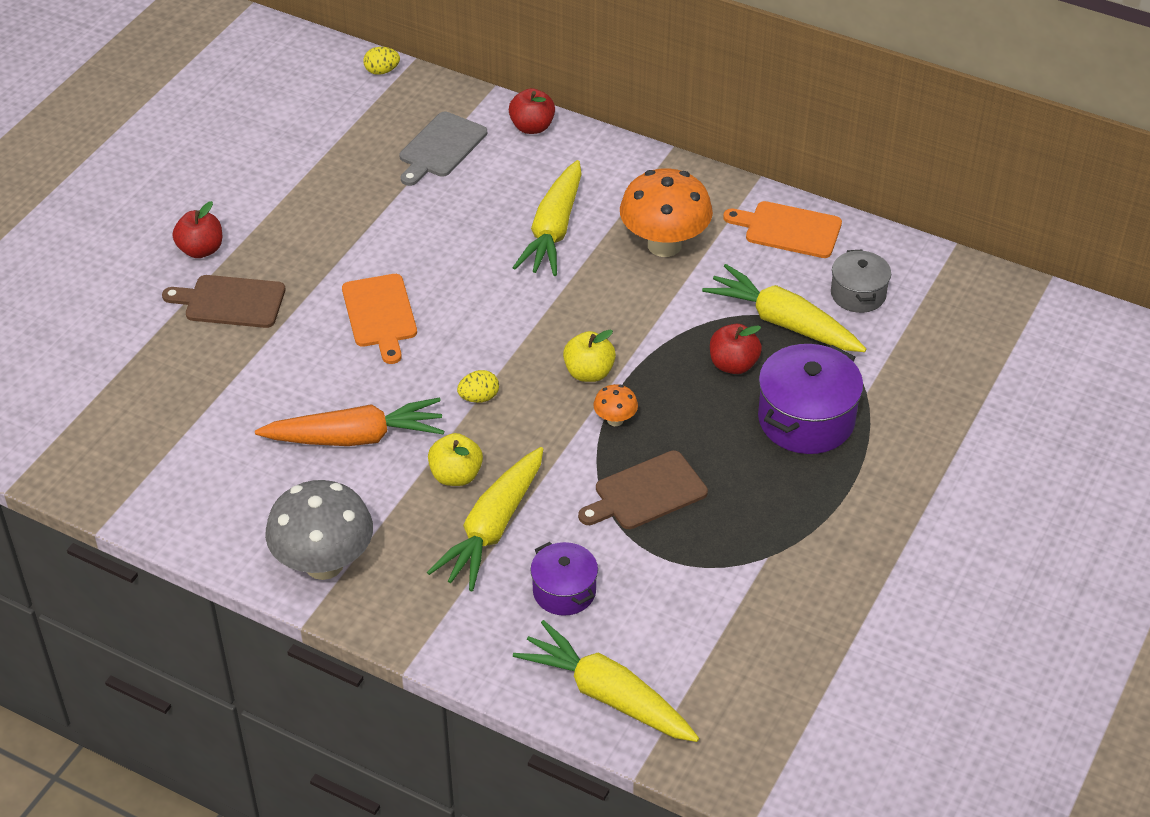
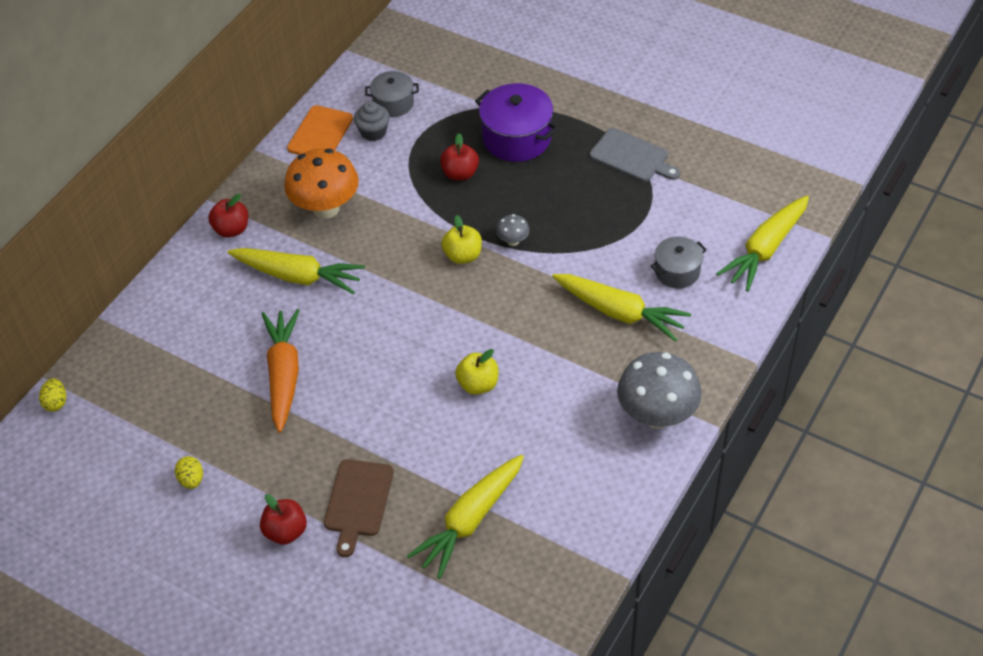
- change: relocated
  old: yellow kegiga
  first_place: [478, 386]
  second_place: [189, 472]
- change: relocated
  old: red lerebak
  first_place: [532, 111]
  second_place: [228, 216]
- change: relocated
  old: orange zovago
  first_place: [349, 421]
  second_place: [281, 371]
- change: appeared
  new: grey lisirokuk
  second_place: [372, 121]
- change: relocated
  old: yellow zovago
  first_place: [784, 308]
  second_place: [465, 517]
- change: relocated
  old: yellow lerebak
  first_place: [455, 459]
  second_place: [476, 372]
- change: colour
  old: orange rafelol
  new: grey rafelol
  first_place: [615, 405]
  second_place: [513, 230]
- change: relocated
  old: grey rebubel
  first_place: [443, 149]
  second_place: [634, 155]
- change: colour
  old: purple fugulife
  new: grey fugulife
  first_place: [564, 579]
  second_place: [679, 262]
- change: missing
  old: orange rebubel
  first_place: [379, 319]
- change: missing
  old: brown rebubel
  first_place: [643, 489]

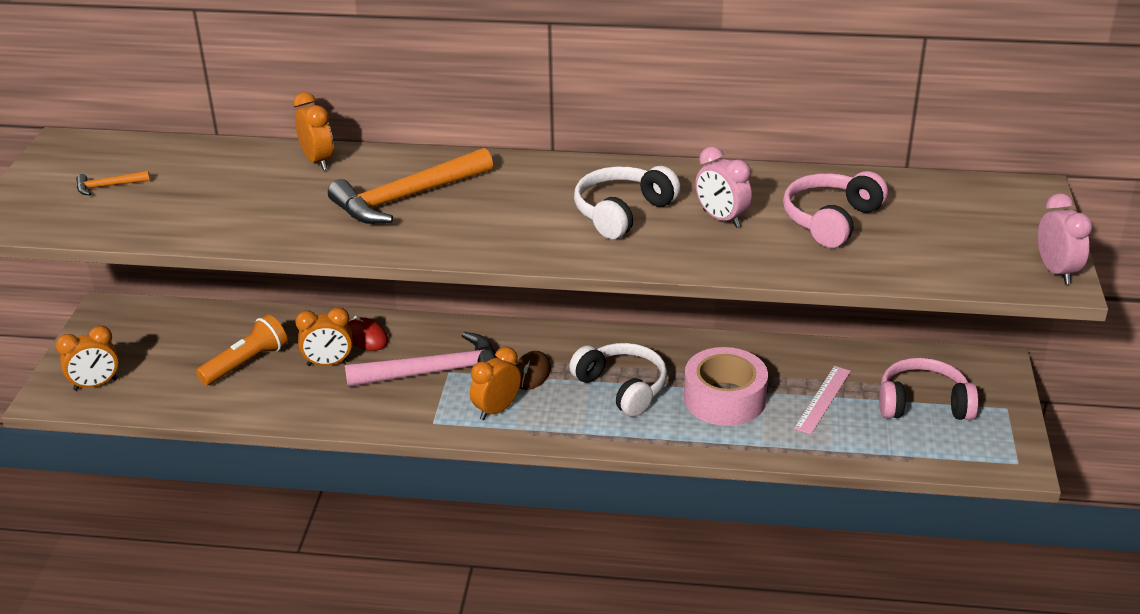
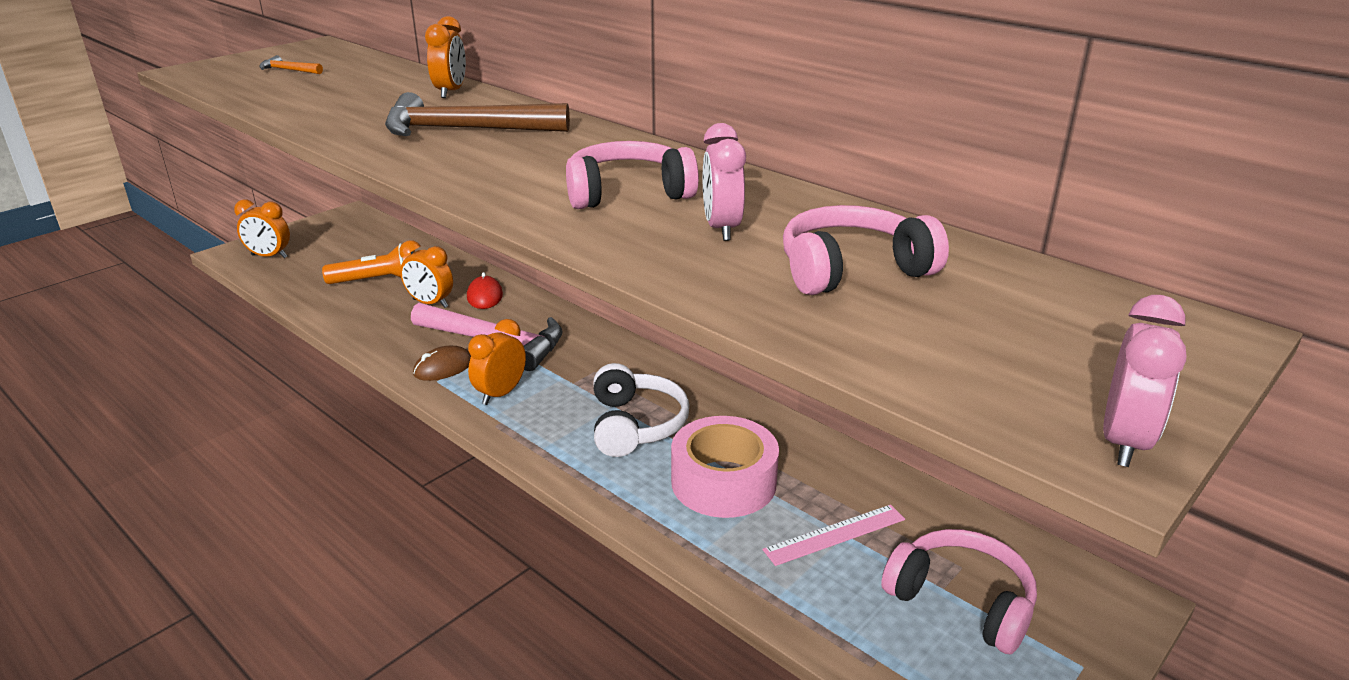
- change: colour
  old: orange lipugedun
  new: brown lipugedun
  first_place: [410, 186]
  second_place: [477, 114]
- change: relocated
  old: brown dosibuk
  first_place: [533, 370]
  second_place: [442, 363]
- change: spun
  old: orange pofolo
  first_place: [495, 383]
  second_place: [497, 362]
  degrees: -45
- change: colour
  old: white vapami
  new: pink vapami
  first_place: [627, 202]
  second_place: [632, 175]

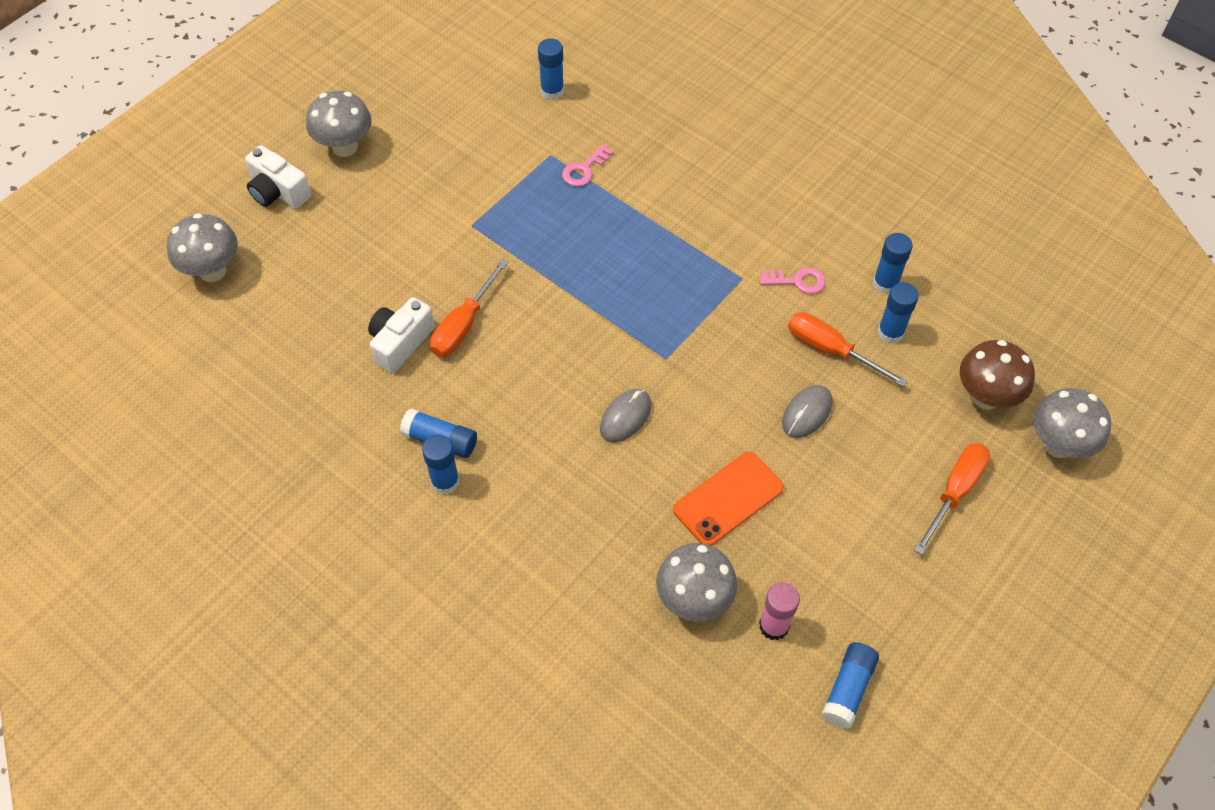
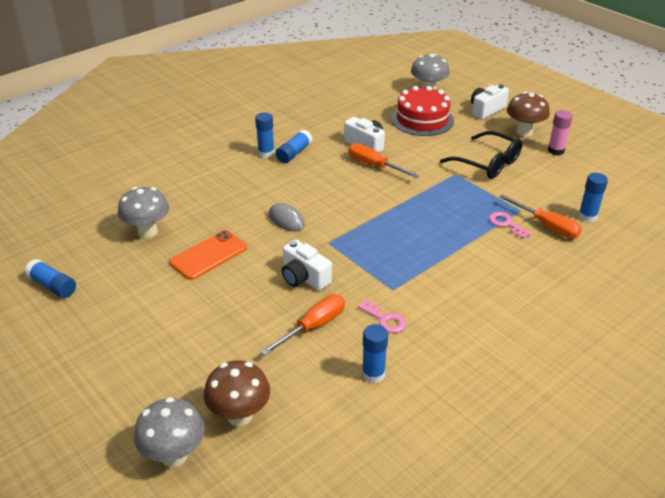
- change: spun
  old: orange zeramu
  first_place: [728, 499]
  second_place: [208, 255]
  degrees: 75
- change: appeared
  new: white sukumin
  second_place: [307, 265]
- change: spun
  old: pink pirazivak
  first_place: [793, 280]
  second_place: [382, 316]
  degrees: -60
- change: appeared
  new: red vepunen
  second_place: [422, 111]
- change: appeared
  new: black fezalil
  second_place: [481, 155]
- change: relocated
  old: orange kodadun
  first_place: [952, 499]
  second_place: [540, 216]
- change: colour
  old: grey rafelol
  new: brown rafelol
  first_place: [339, 124]
  second_place: [528, 114]
- change: relocated
  old: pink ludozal
  first_place: [779, 611]
  second_place: [560, 132]
- change: missing
  old: grey dosibuk
  first_place: [807, 411]
- change: missing
  old: blue ludozal
  first_place: [898, 313]

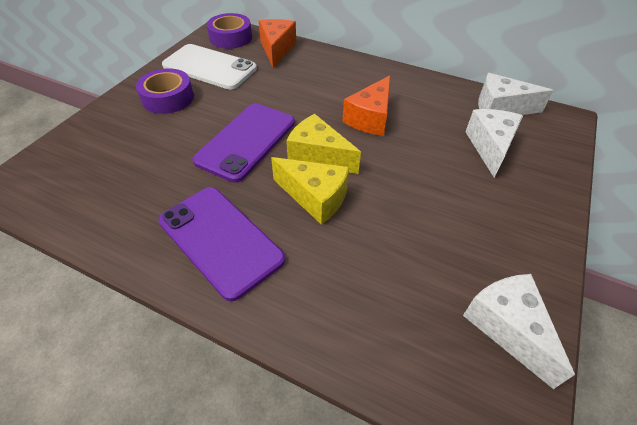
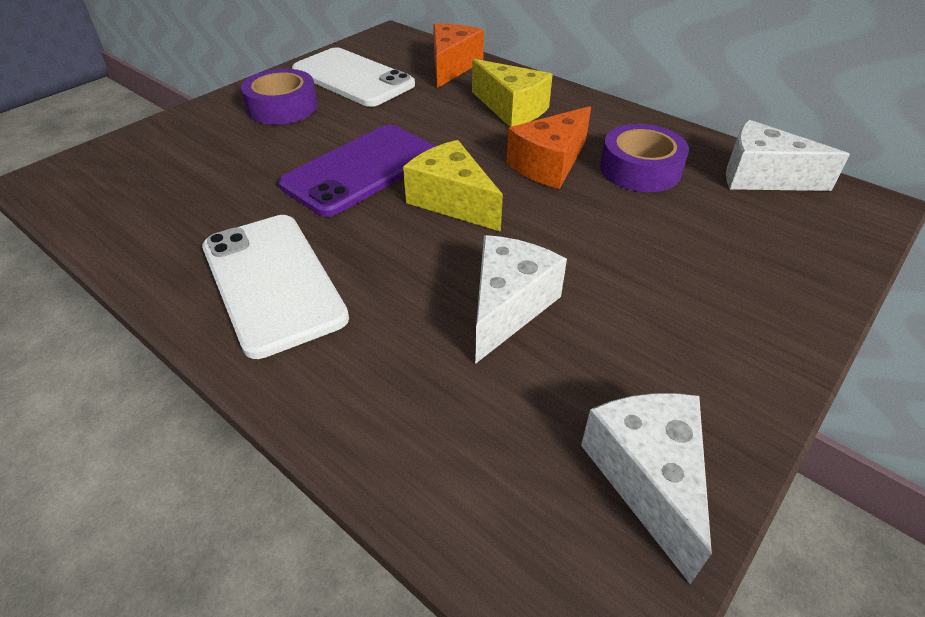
- change: colour
  old: purple zeramu
  new: white zeramu
  first_place: [221, 244]
  second_place: [275, 287]
- change: relocated
  old: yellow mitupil
  first_place: [310, 191]
  second_place: [512, 93]
- change: relocated
  old: white mitupil
  first_place: [494, 143]
  second_place: [521, 299]
- change: relocated
  old: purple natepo
  first_place: [229, 31]
  second_place: [644, 158]

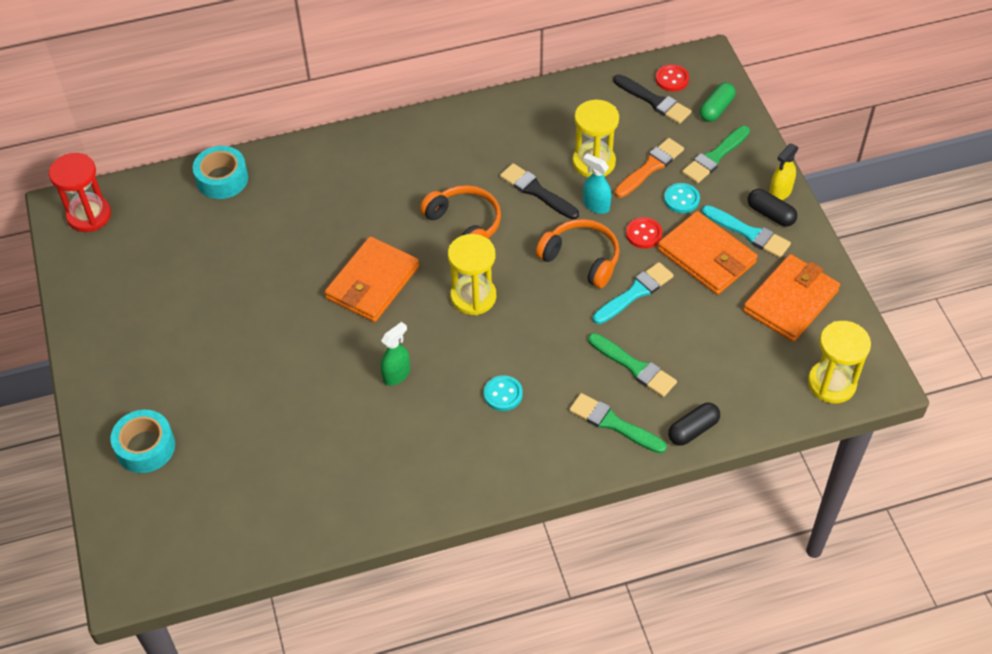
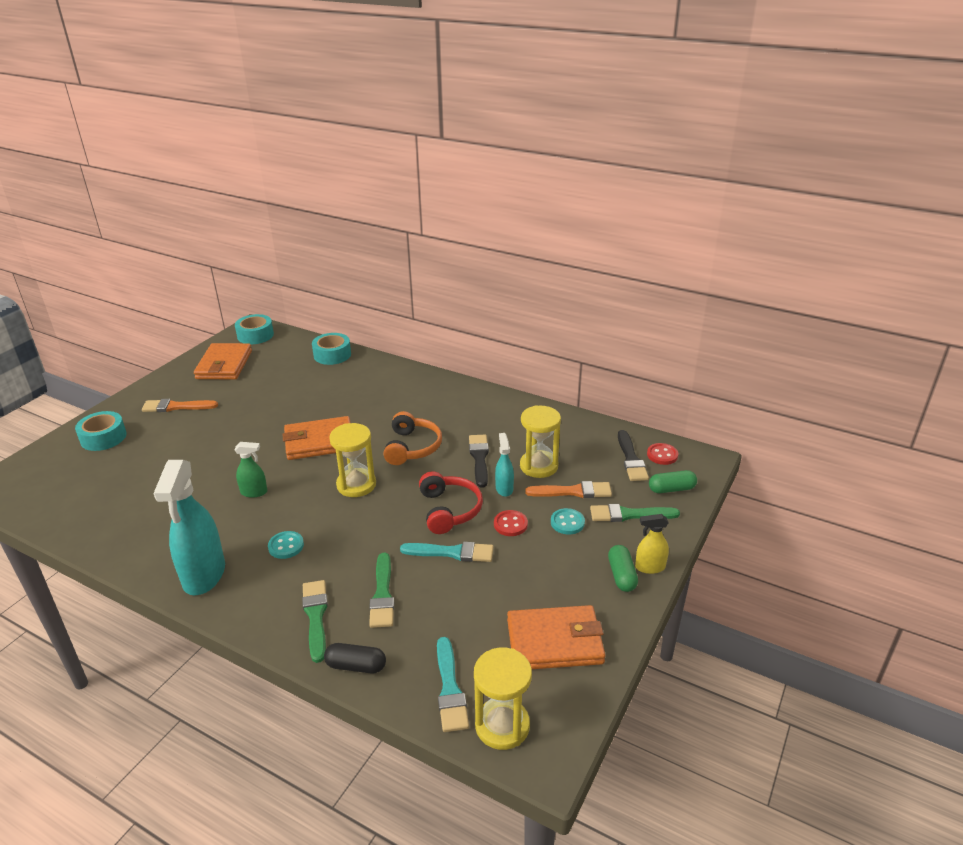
- change: appeared
  new: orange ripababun
  second_place: [180, 405]
- change: appeared
  new: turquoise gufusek
  second_place: [189, 527]
- change: relocated
  old: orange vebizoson
  first_place: [708, 253]
  second_place: [223, 361]
- change: exchanged
  old: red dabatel
  new: turquoise natepo
  first_place: [80, 192]
  second_place: [254, 329]
- change: colour
  old: orange vapami
  new: red vapami
  first_place: [578, 253]
  second_place: [451, 502]
- change: relocated
  old: turquoise ripababun
  first_place: [746, 231]
  second_place: [453, 684]
- change: colour
  old: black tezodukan
  new: green tezodukan
  first_place: [772, 208]
  second_place: [623, 568]

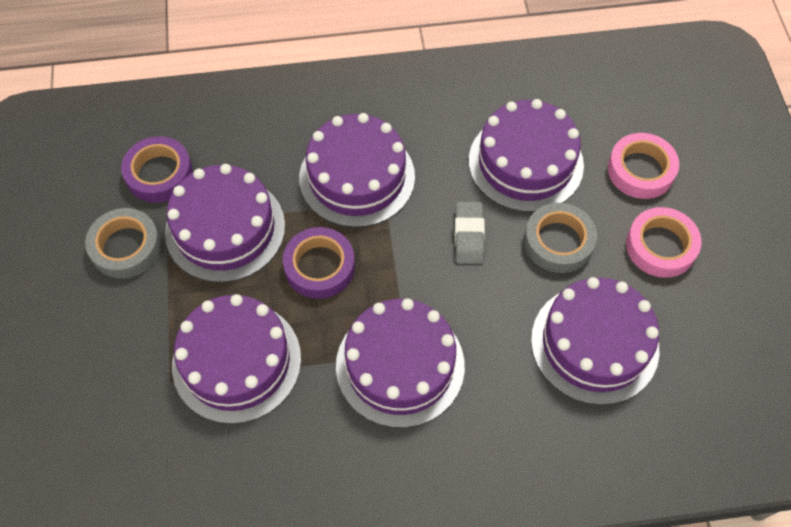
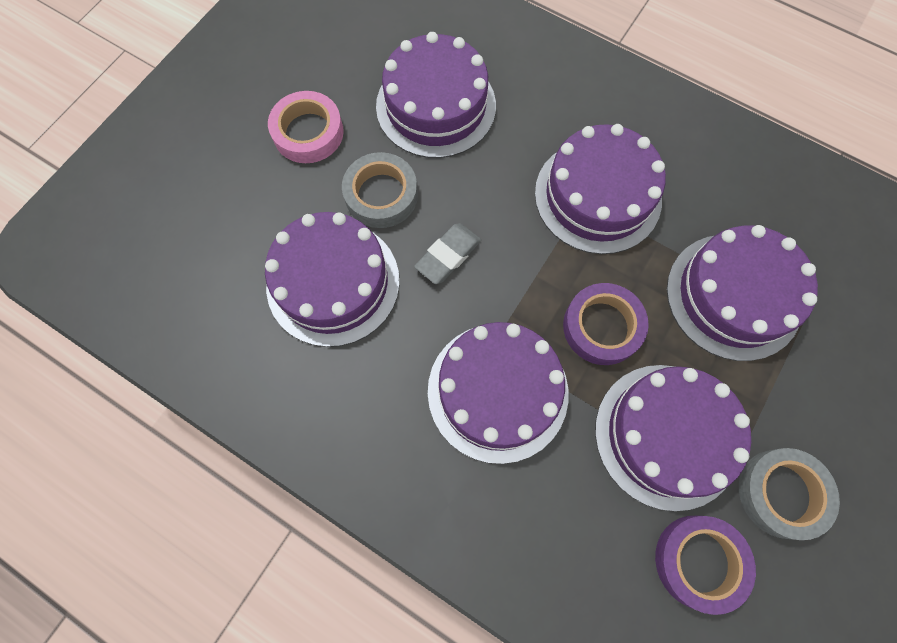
- change: missing
  old: pink natepo
  first_place: [643, 166]

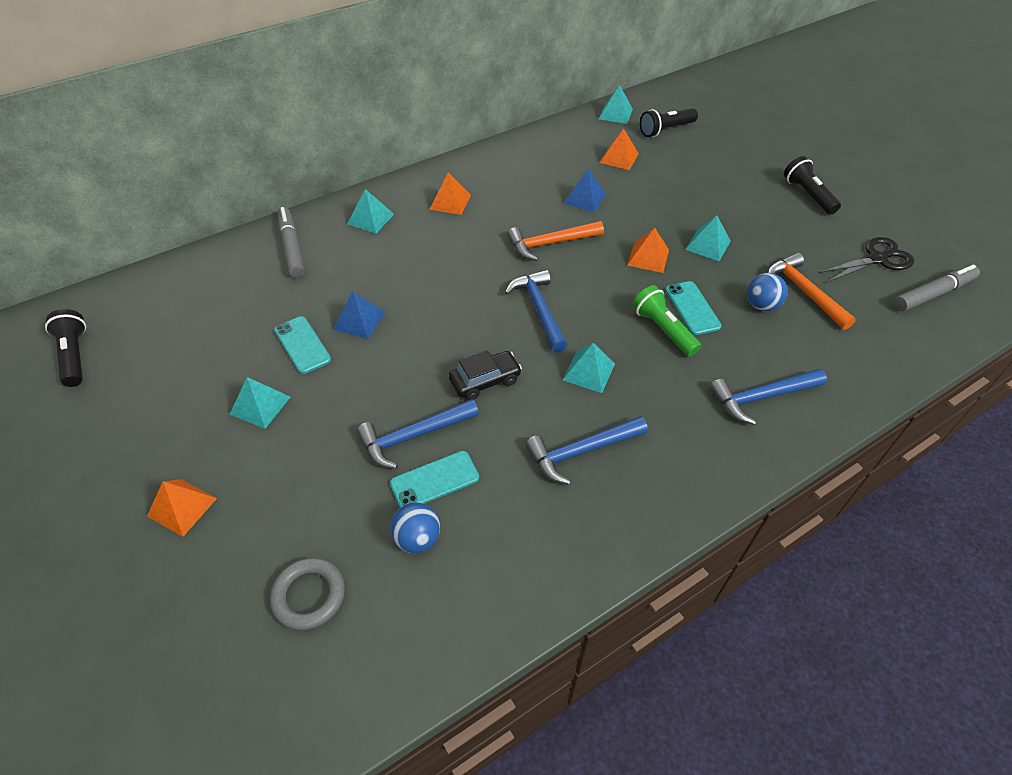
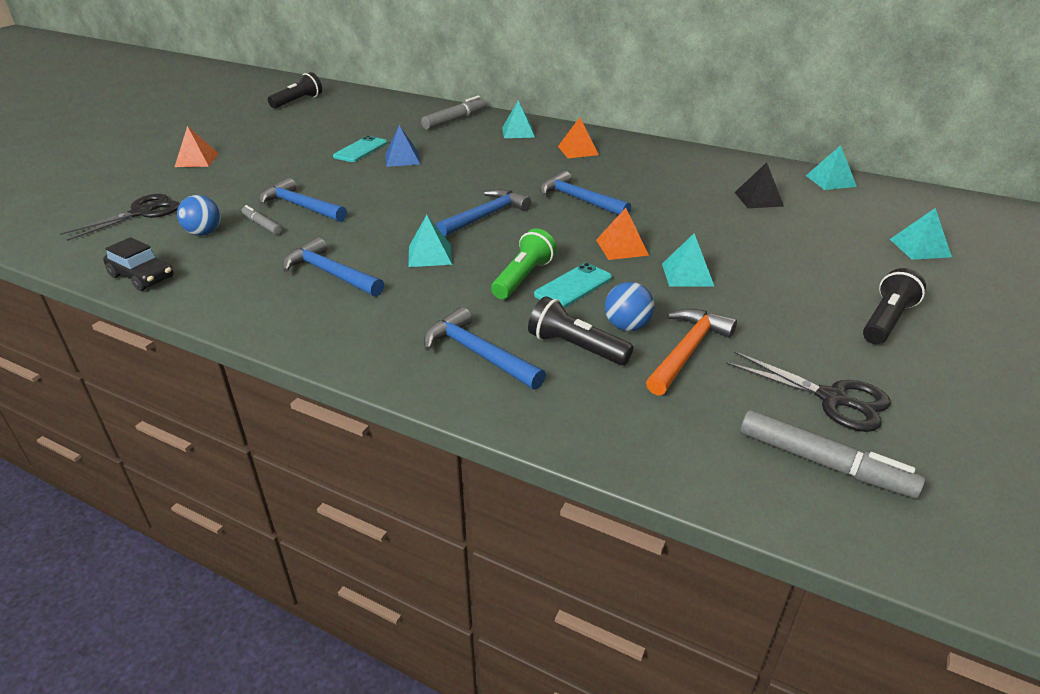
- change: exchanged
  old: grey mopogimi
  new: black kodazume
  first_place: [307, 594]
  second_place: [120, 217]
- change: relocated
  old: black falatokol
  first_place: [485, 375]
  second_place: [138, 264]
- change: exchanged
  old: turquoise zeramu
  new: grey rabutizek
  first_place: [434, 479]
  second_place: [262, 220]
- change: relocated
  old: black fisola
  first_place: [669, 122]
  second_place: [580, 330]
- change: colour
  old: orange lipugedun
  new: blue lipugedun
  first_place: [555, 241]
  second_place: [585, 193]
- change: colour
  old: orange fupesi
  new: black fupesi
  first_place: [619, 149]
  second_place: [759, 185]
- change: relocated
  old: turquoise fupesi
  first_place: [259, 403]
  second_place: [921, 234]
- change: missing
  old: blue fupesi
  first_place: [584, 190]

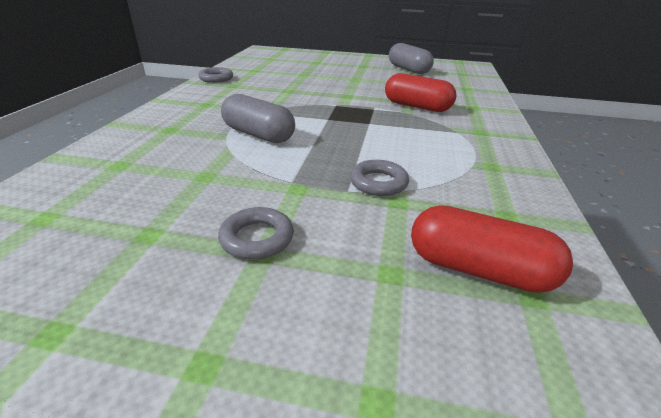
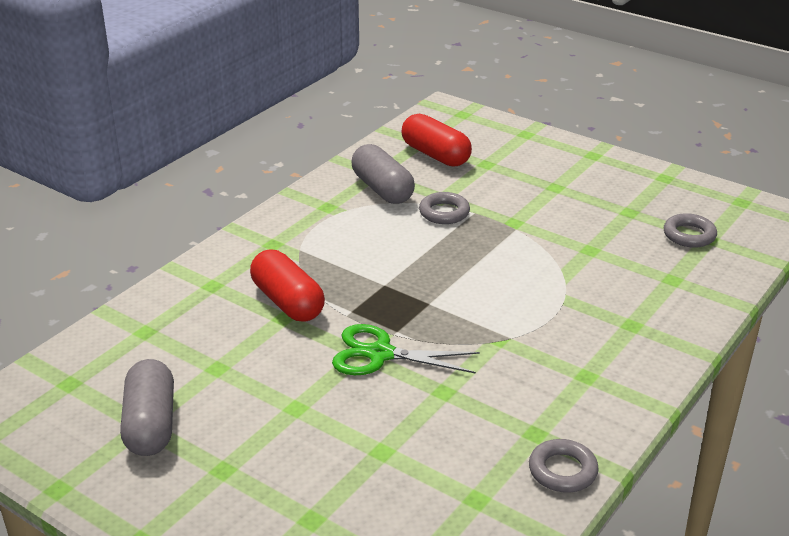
- change: appeared
  new: green kodazume
  second_place: [406, 349]
- change: relocated
  old: grey tezodukan
  first_place: [258, 118]
  second_place: [383, 174]
- change: relocated
  old: grey mopogimi
  first_place: [256, 233]
  second_place: [690, 230]

